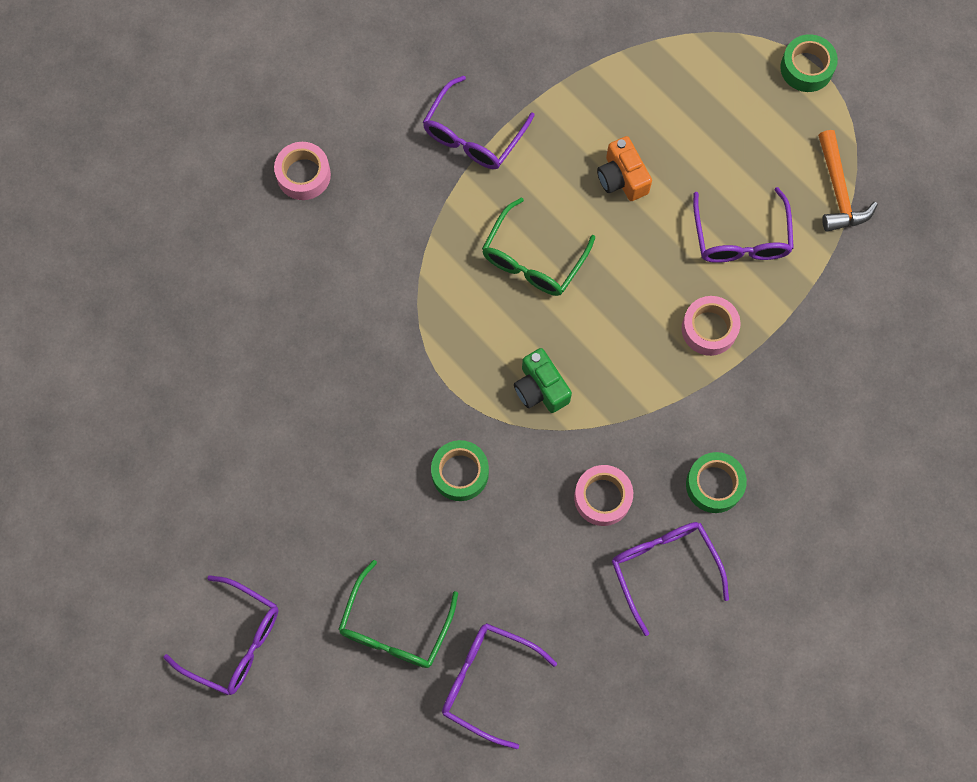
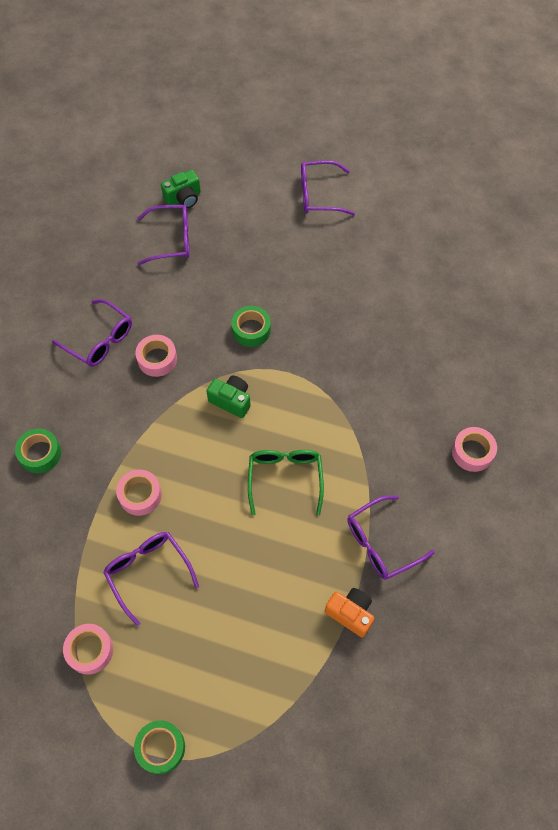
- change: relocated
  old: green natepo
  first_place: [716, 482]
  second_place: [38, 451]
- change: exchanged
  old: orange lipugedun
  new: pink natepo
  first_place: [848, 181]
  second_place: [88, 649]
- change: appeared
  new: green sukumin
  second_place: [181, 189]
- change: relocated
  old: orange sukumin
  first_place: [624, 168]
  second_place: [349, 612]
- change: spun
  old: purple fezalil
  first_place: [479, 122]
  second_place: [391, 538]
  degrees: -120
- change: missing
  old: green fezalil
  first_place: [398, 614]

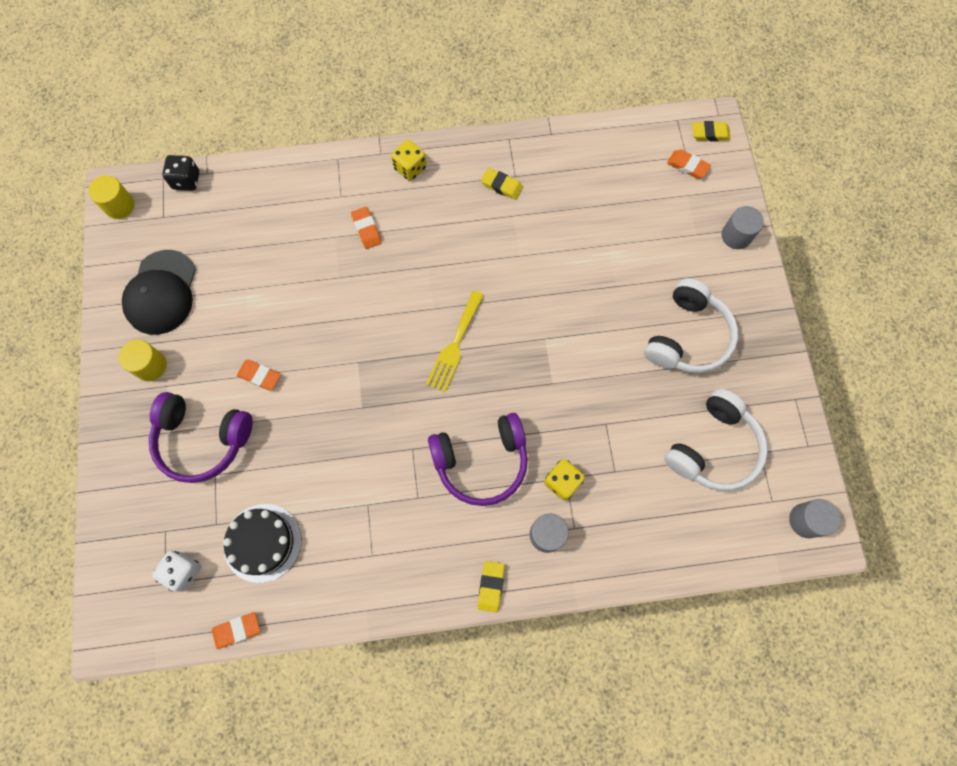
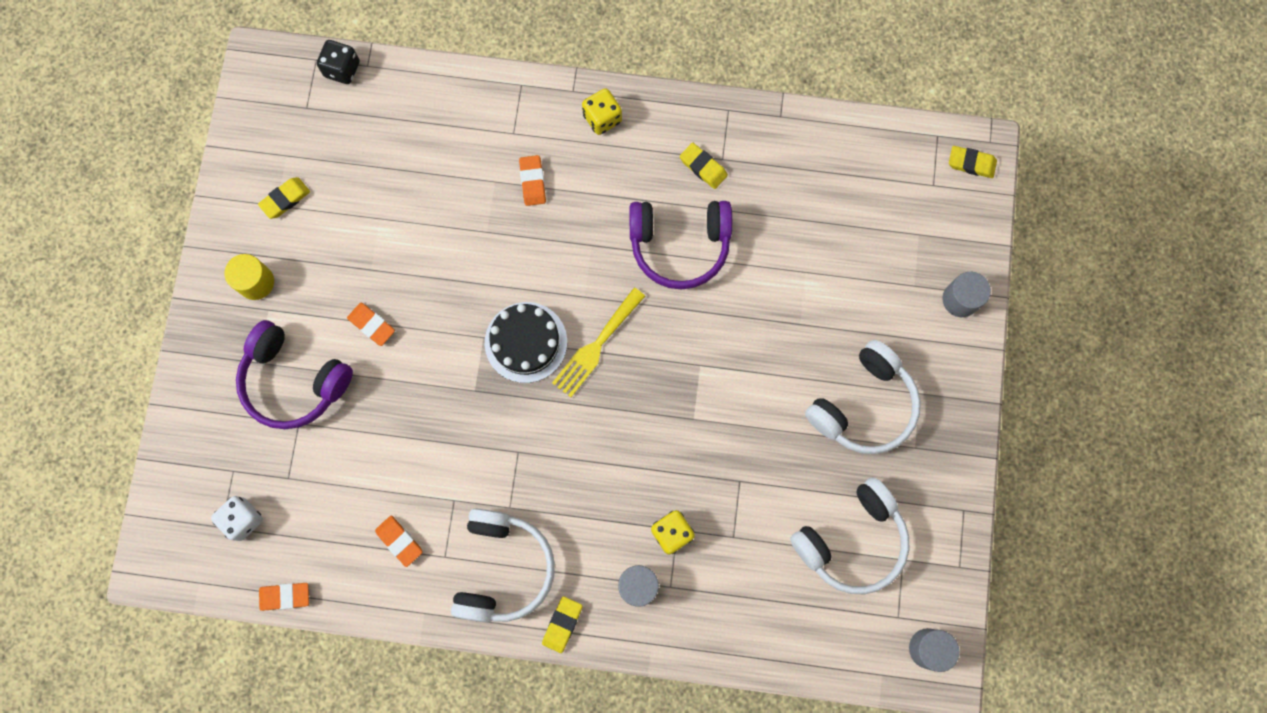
- change: exchanged
  old: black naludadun
  new: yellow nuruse
  first_place: [159, 292]
  second_place: [284, 198]
- change: relocated
  old: orange nuruse
  first_place: [689, 164]
  second_place: [399, 541]
- change: appeared
  new: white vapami
  second_place: [503, 565]
- change: relocated
  old: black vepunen
  first_place: [262, 543]
  second_place: [526, 342]
- change: relocated
  old: purple vapami
  first_place: [478, 459]
  second_place: [680, 245]
- change: missing
  old: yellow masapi
  first_place: [111, 197]

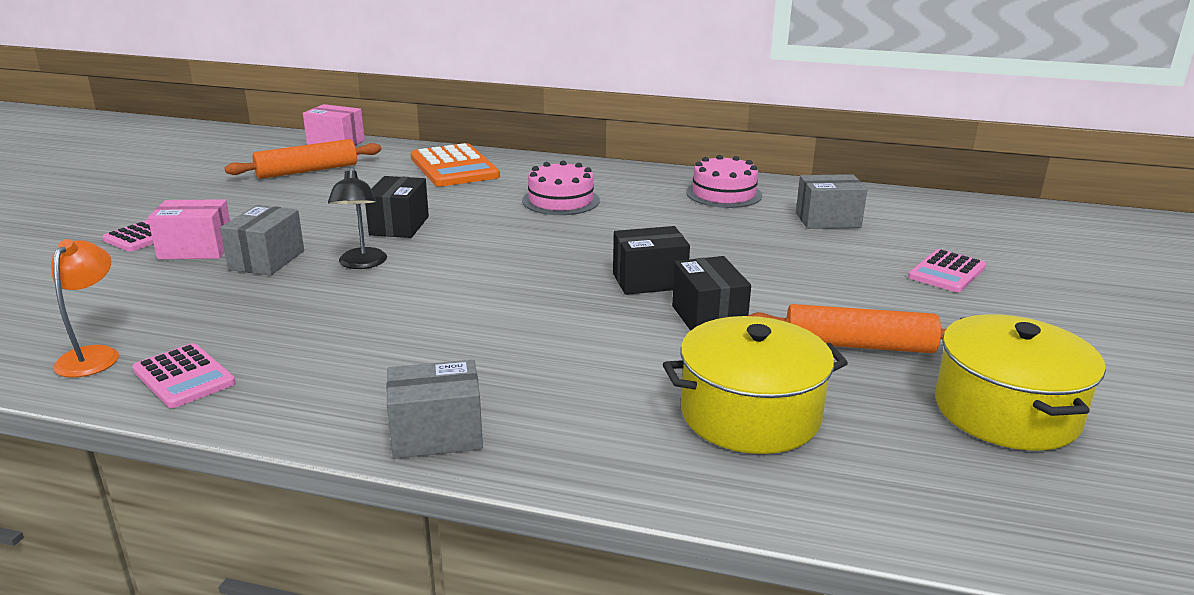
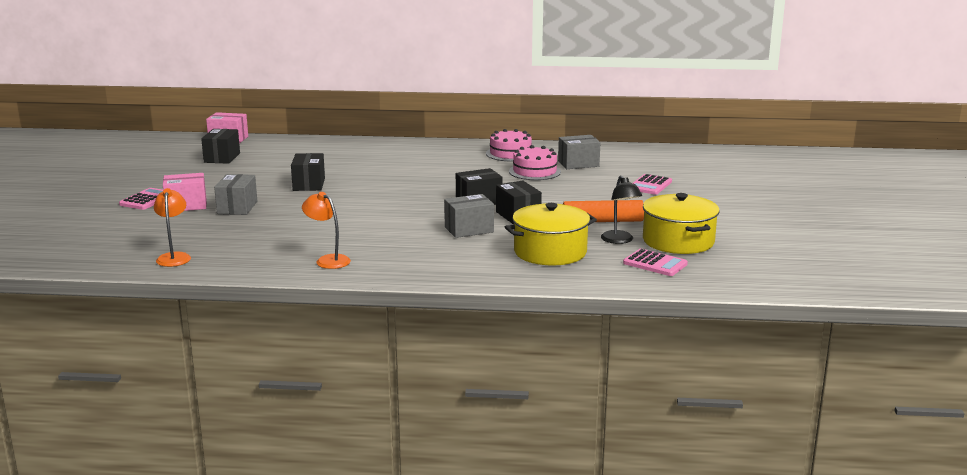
- change: exchanged
  old: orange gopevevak
  new: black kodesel
  first_place: [303, 159]
  second_place: [220, 146]
- change: appeared
  new: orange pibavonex
  second_place: [326, 230]
- change: relocated
  old: grey kodesel
  first_place: [434, 409]
  second_place: [469, 216]
- change: relocated
  old: pink vepunen
  first_place: [561, 188]
  second_place: [535, 162]
- change: relocated
  old: black pibavonex
  first_place: [357, 218]
  second_place: [621, 209]
- change: relocated
  old: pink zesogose
  first_place: [184, 375]
  second_place: [655, 262]
- change: missing
  old: orange zesogose
  first_place: [455, 165]

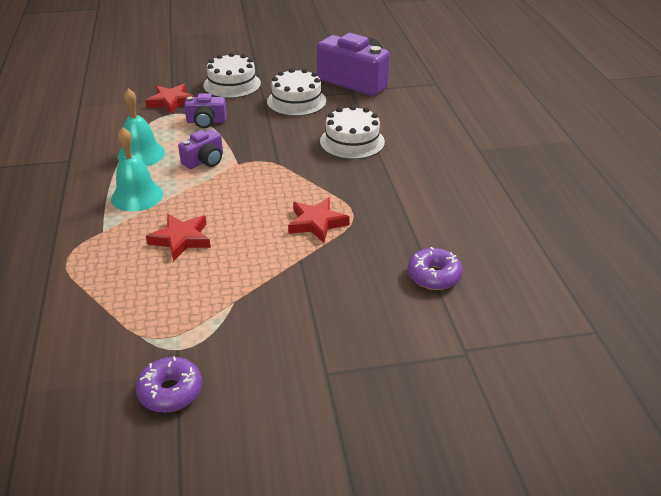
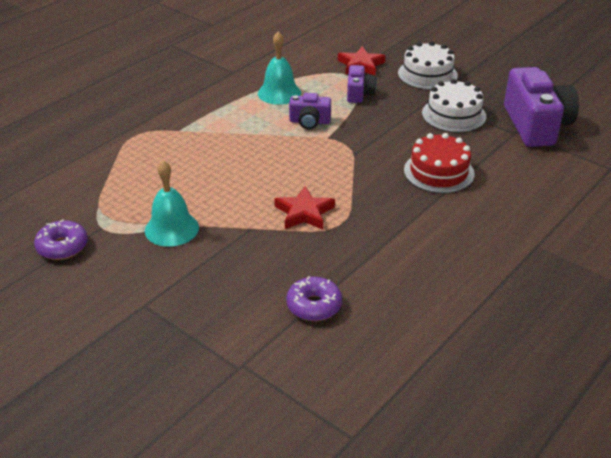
- change: relocated
  old: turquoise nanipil
  first_place: [137, 169]
  second_place: [172, 203]
- change: spun
  old: purple sukumin
  first_place: [205, 110]
  second_place: [362, 84]
  degrees: -135
- change: colour
  old: white vepunen
  new: red vepunen
  first_place: [352, 132]
  second_place: [439, 163]
- change: missing
  old: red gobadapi
  first_place: [178, 237]

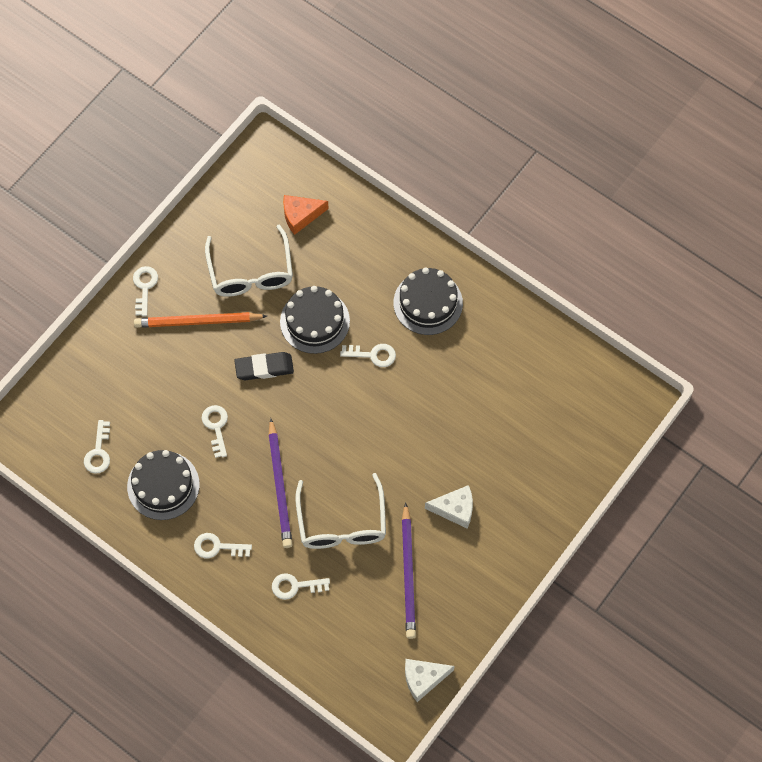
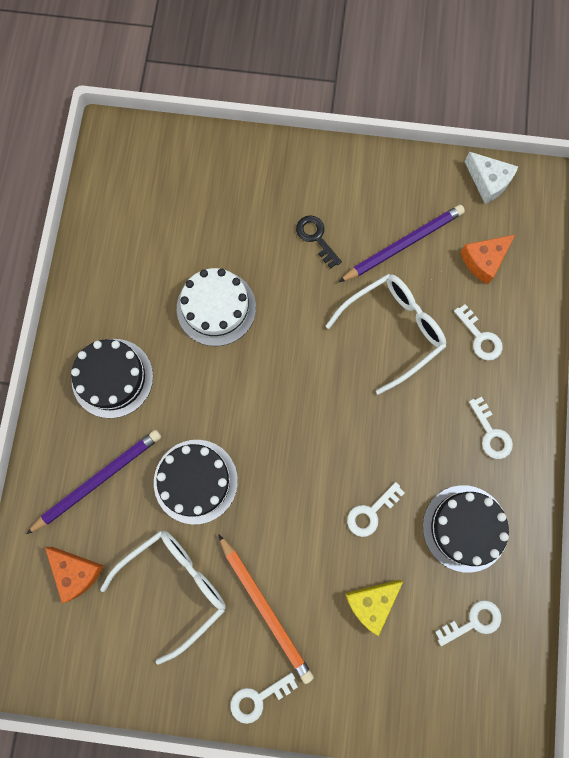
- change: relocated
  old: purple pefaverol
  first_place: [280, 483]
  second_place: [93, 482]
- change: appeared
  new: white vepunen
  second_place: [216, 307]
- change: exchanged
  old: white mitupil
  new: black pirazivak
  first_place: [449, 507]
  second_place: [319, 241]
- change: appeared
  new: yellow mitupil
  second_place: [374, 608]
- change: appeared
  new: orange mitupil
  second_place: [487, 260]
- change: missing
  old: black nuruse
  first_place: [264, 366]
- change: missing
  old: white pirazivak
  first_place: [368, 355]

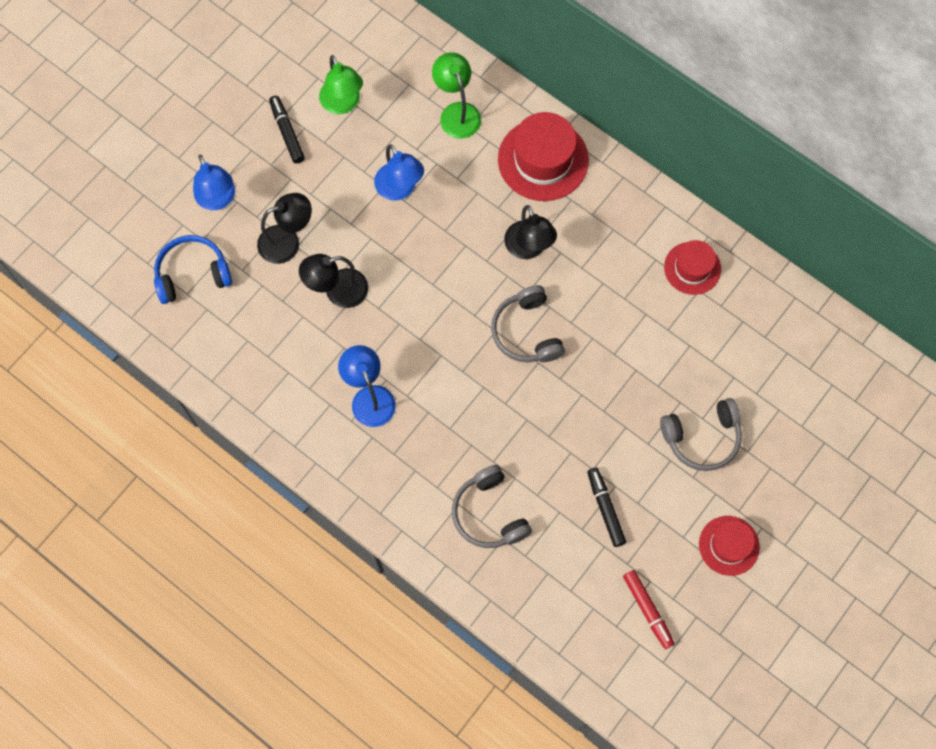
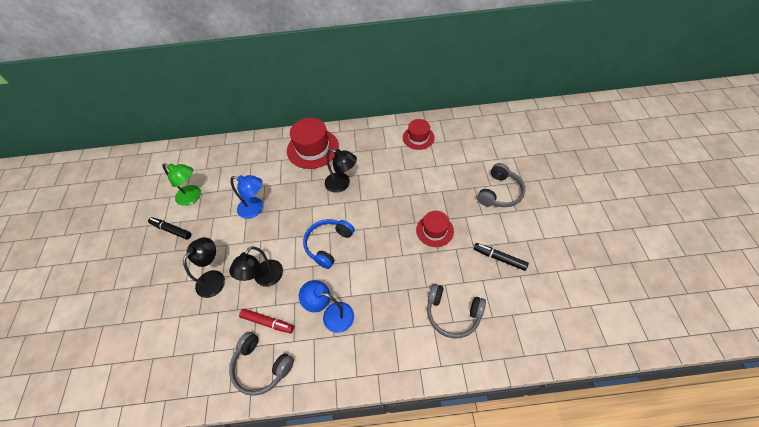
- change: relocated
  old: grey vapami
  first_place: [528, 323]
  second_place: [261, 364]
- change: relocated
  old: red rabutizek
  first_place: [649, 609]
  second_place: [266, 321]
- change: relocated
  old: blue vapami
  first_place: [193, 269]
  second_place: [329, 244]
- change: relocated
  old: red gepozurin
  first_place: [729, 546]
  second_place: [435, 229]
- change: missing
  old: blue pibavonex
  first_place: [214, 182]
- change: missing
  old: green pibavonex
  first_place: [456, 95]

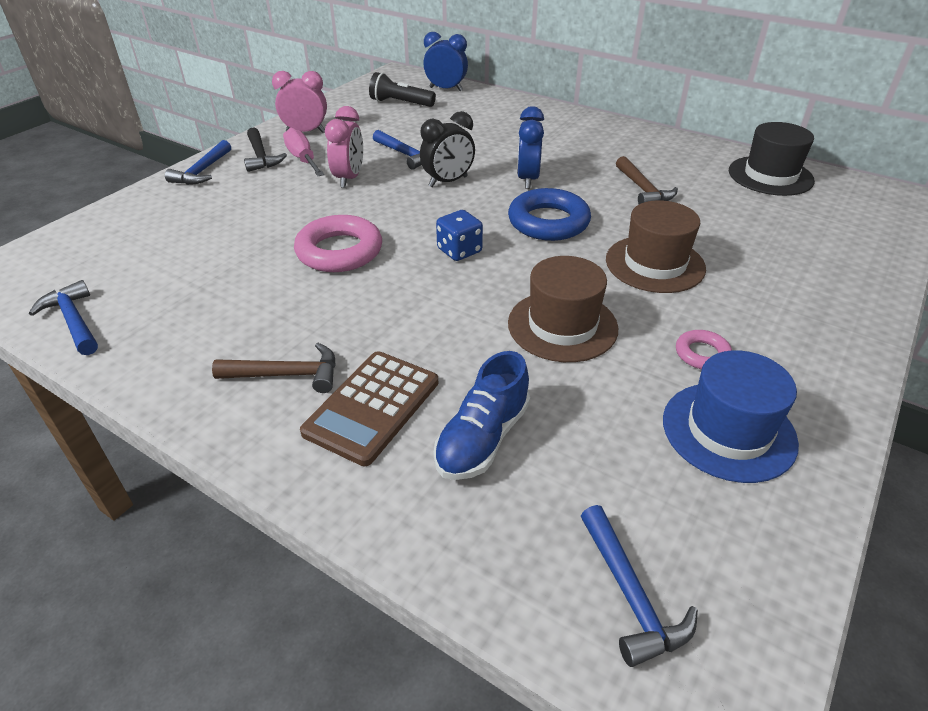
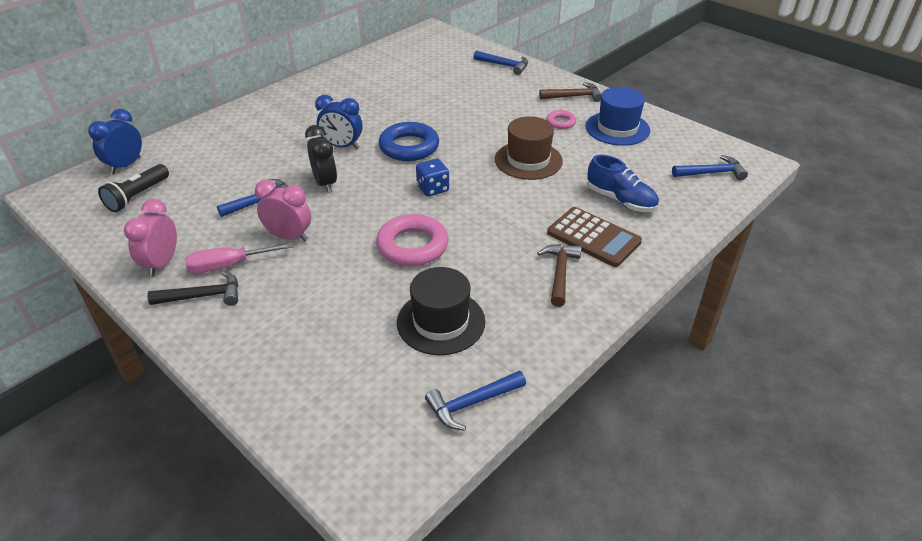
- change: relocated
  old: black gepozurin
  first_place: [772, 159]
  second_place: [441, 311]
- change: relocated
  old: blue lipugedun
  first_place: [198, 162]
  second_place: [501, 63]
- change: relocated
  old: brown lipugedun
  first_place: [647, 180]
  second_place: [570, 92]
- change: missing
  old: brown gepozurin
  first_place: [656, 246]

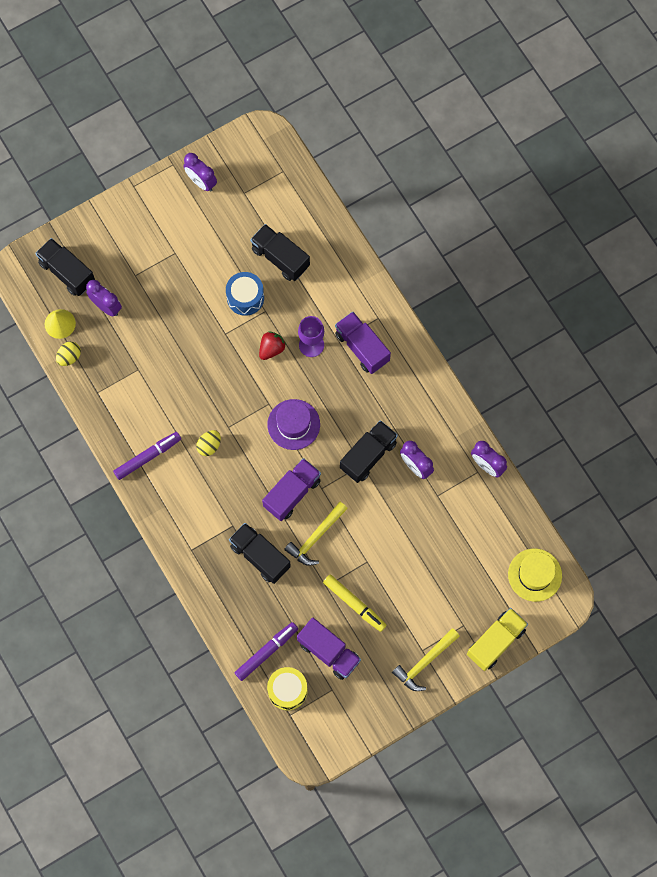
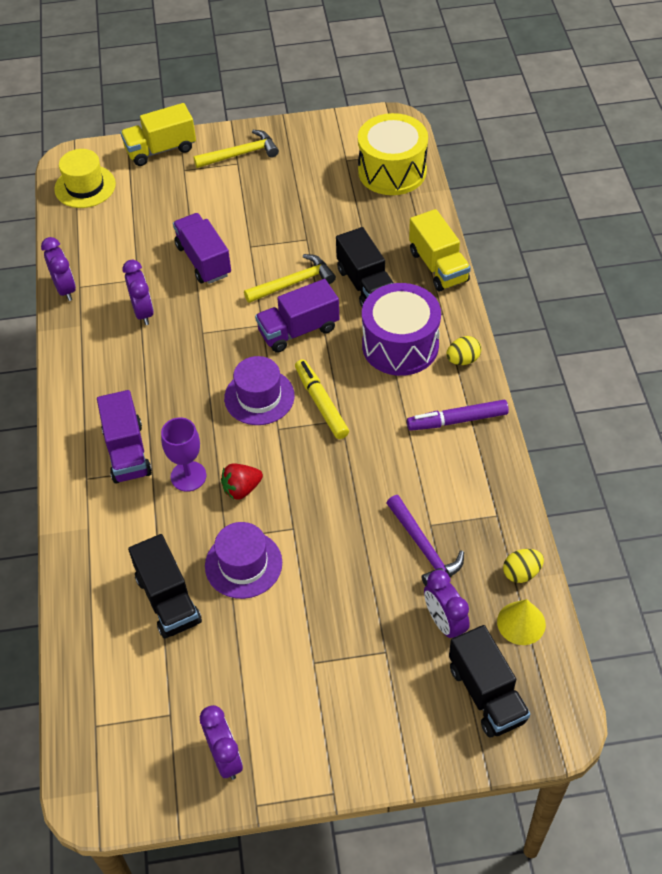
- change: relocated
  old: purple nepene
  first_place: [329, 649]
  second_place: [202, 248]
- change: exchanged
  old: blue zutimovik
  new: purple gepozurin
  first_place: [245, 294]
  second_place: [243, 560]
- change: relocated
  old: yellow rabutizek
  first_place: [354, 603]
  second_place: [322, 399]
- change: size
  old: yellow zutimovik
  first_place: [287, 688]
  second_place: [393, 154]
  factor: 1.55
- change: appeared
  new: purple zutimovik
  second_place: [401, 329]
- change: appeared
  new: purple lipugedun
  second_place: [425, 540]
- change: appeared
  new: yellow nepene
  second_place: [440, 250]
- change: relocated
  old: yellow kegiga
  first_place: [208, 443]
  second_place: [464, 350]
- change: missing
  old: purple rabutizek
  first_place: [266, 651]
- change: missing
  old: black nepene
  first_place: [369, 451]

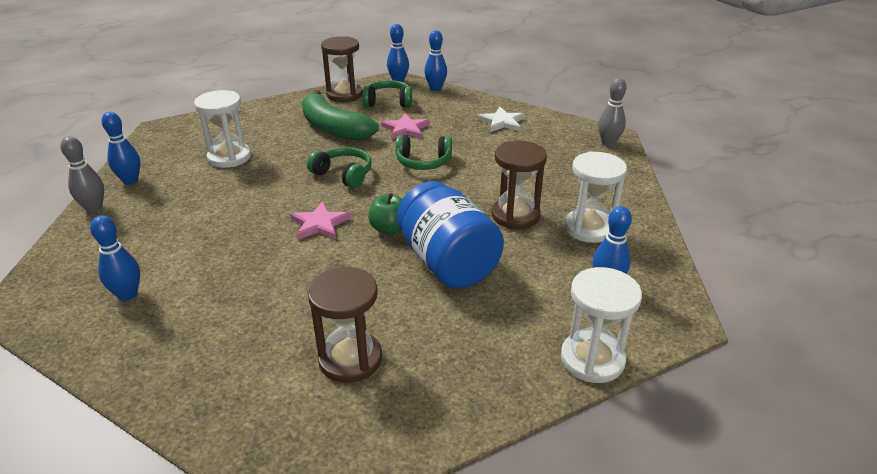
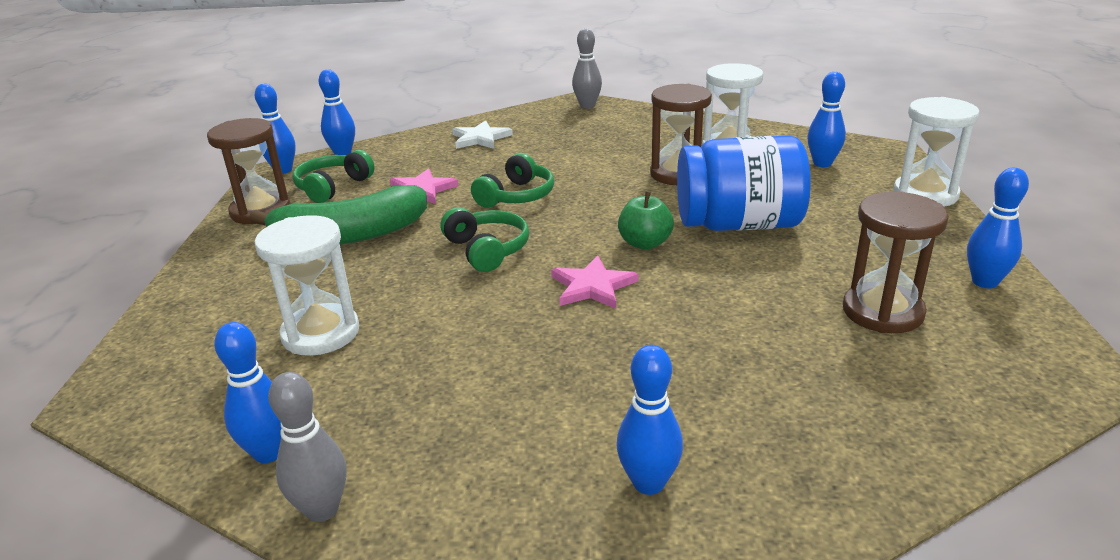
- change: spun
  old: green vapami
  first_place: [339, 167]
  second_place: [485, 239]
  degrees: 90
- change: appeared
  new: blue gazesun
  second_place: [998, 228]

